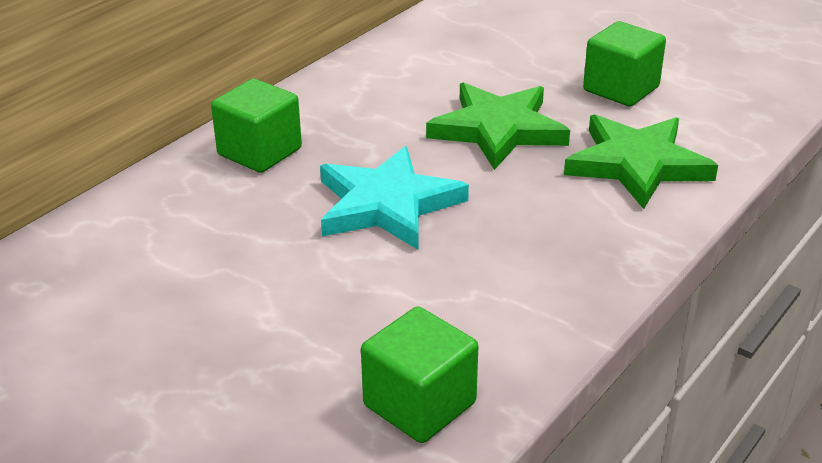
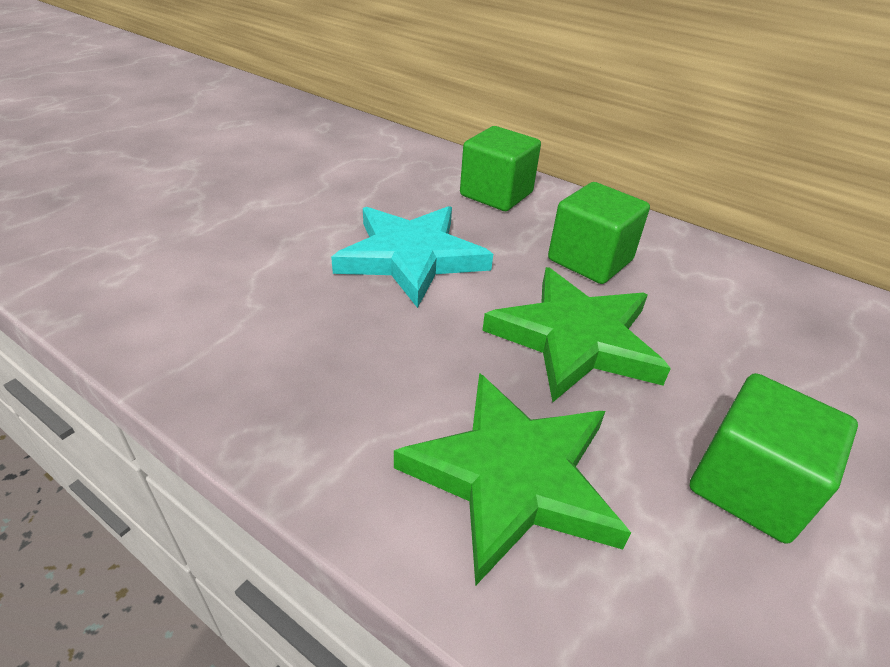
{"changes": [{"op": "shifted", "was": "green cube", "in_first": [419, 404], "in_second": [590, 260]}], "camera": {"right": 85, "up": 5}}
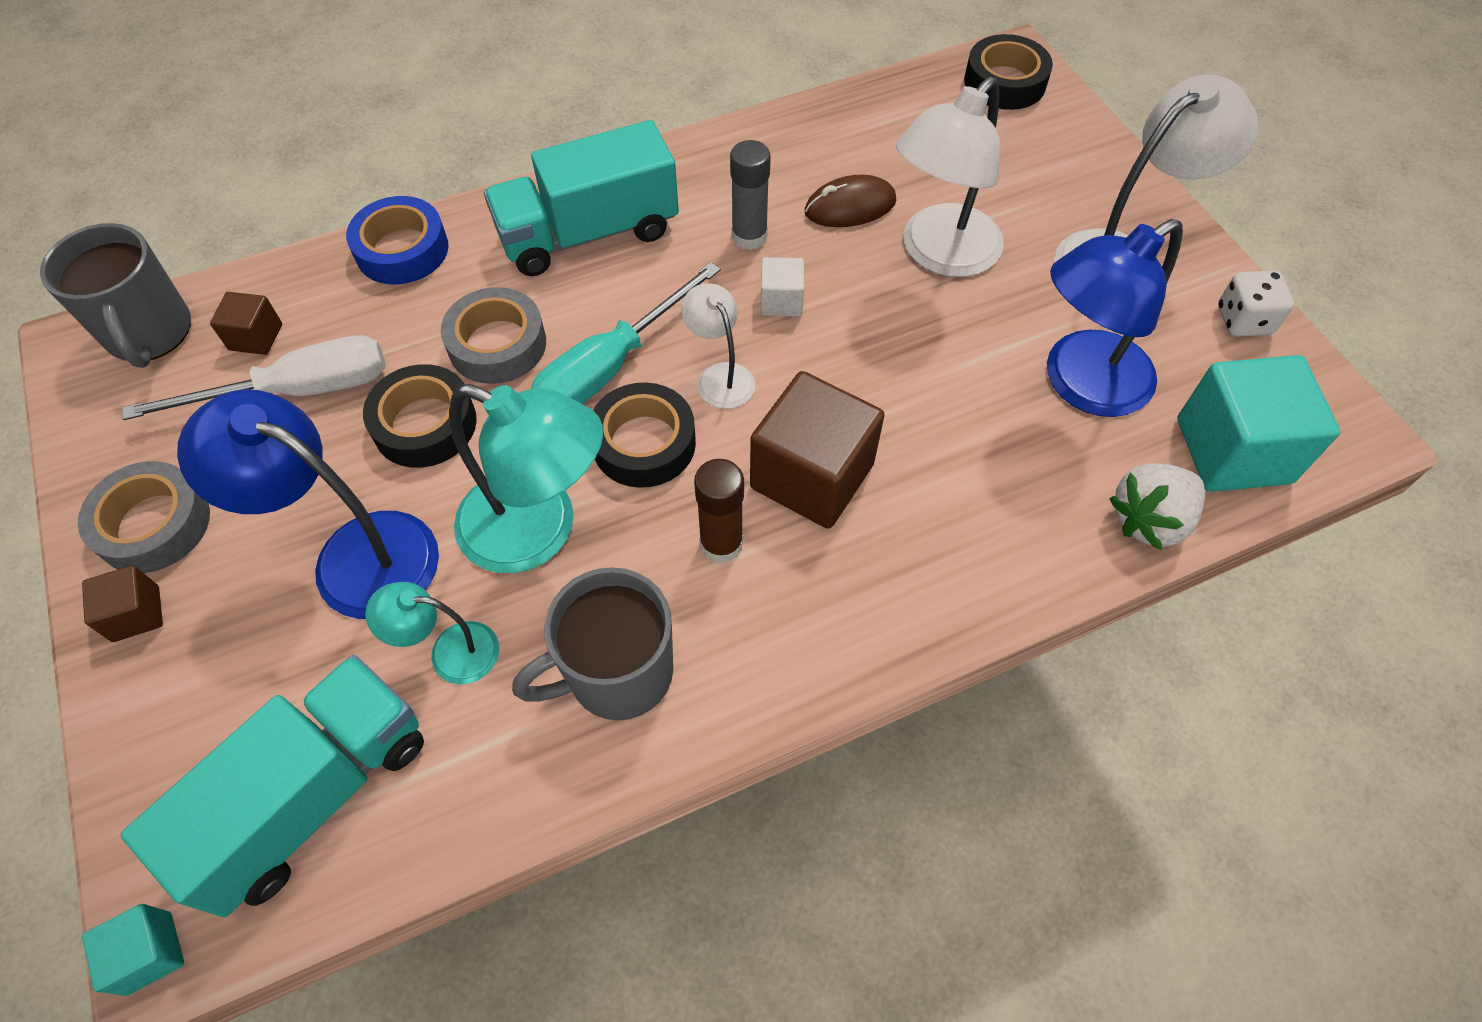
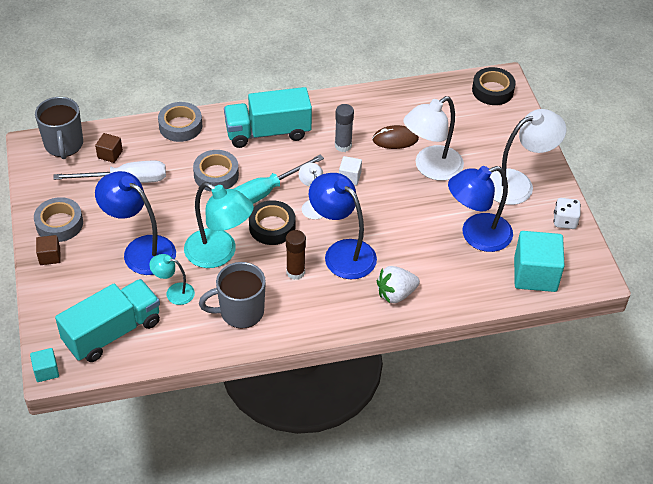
{"changes": [{"op": "gone", "was": "black tape", "in_first": [425, 424]}, {"op": "shifted", "was": "snow-white berry", "in_first": [1149, 520], "in_second": [396, 294]}, {"op": "swapped", "was": "brown cube", "now": "royal blue lamp", "in_first": [812, 476], "in_second": [342, 252]}, {"op": "repainted", "was": "royal blue tape", "now": "ash-grey tape", "in_first": [402, 250], "in_second": [180, 126]}], "camera": {"right": 10, "up": -10}}
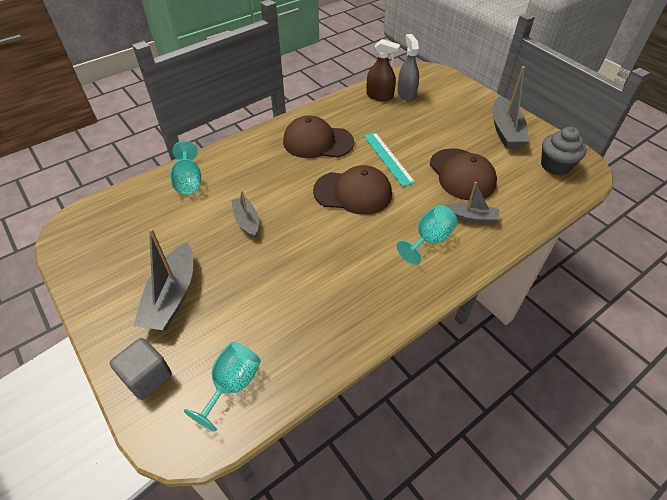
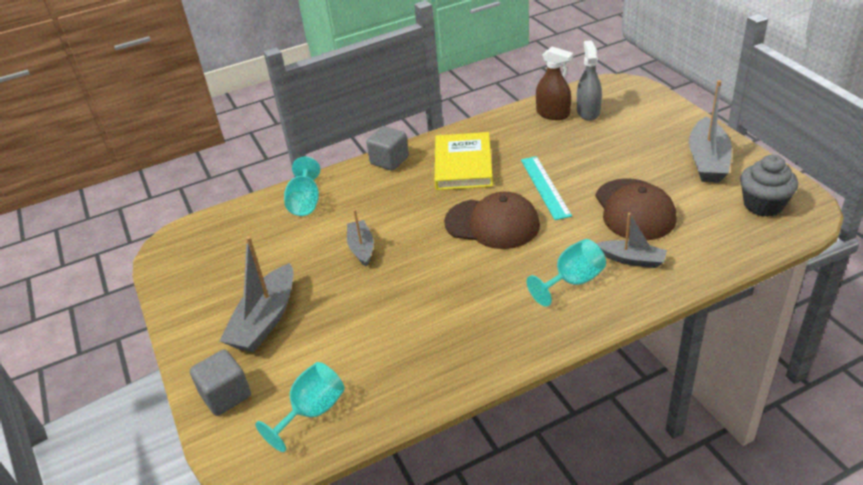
{"changes": [{"op": "new", "now": "ash-grey cube", "in_second": [389, 161]}, {"op": "swapped", "was": "brown peaked cap", "now": "bright yellow hardcover", "in_first": [317, 142], "in_second": [463, 165]}], "camera": {"right": 15, "up": -10}}
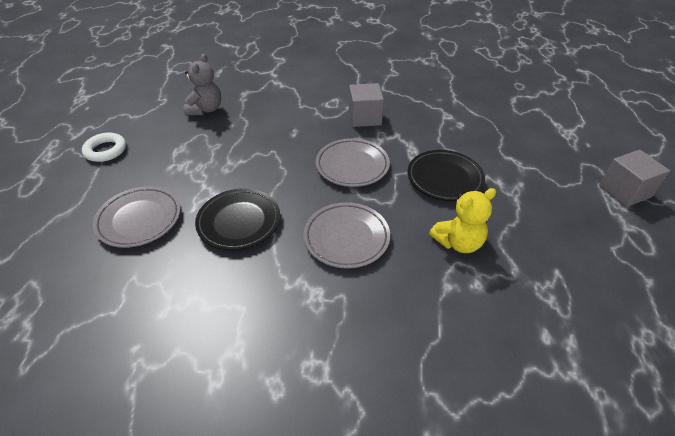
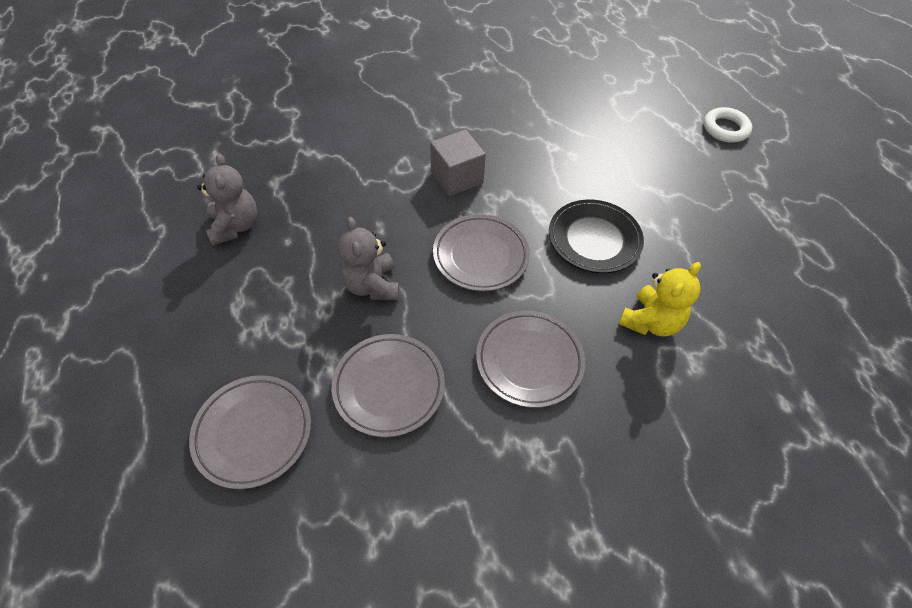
{"changes": [{"op": "gone", "was": "ash-grey cube", "in_first": [624, 191]}, {"op": "new", "now": "ash-grey teddy", "in_second": [371, 285]}, {"op": "shifted", "was": "snow-white ring", "in_first": [105, 150], "in_second": [725, 129]}, {"op": "repainted", "was": "black plate", "now": "ash-grey plate", "in_first": [239, 222], "in_second": [389, 387]}], "camera": {"right": -25, "up": 10}}
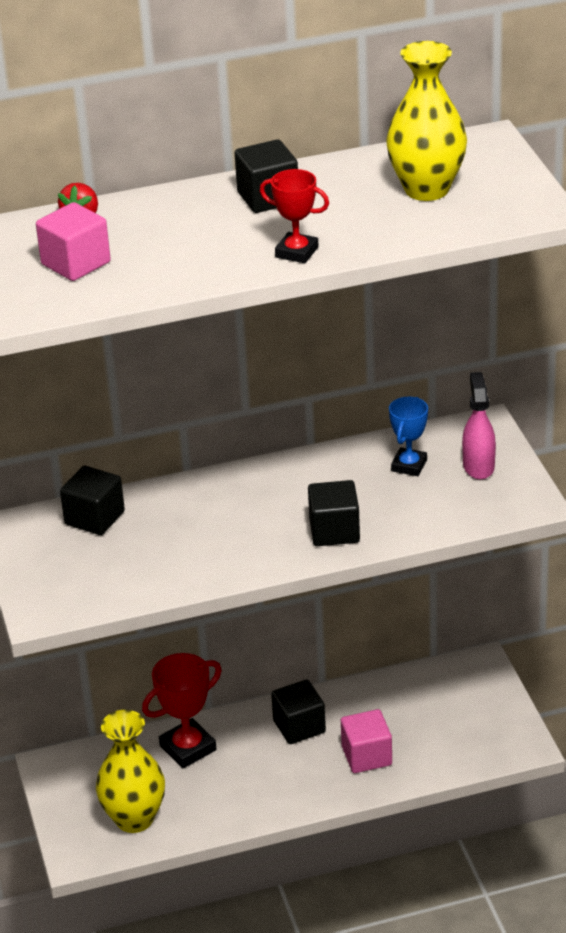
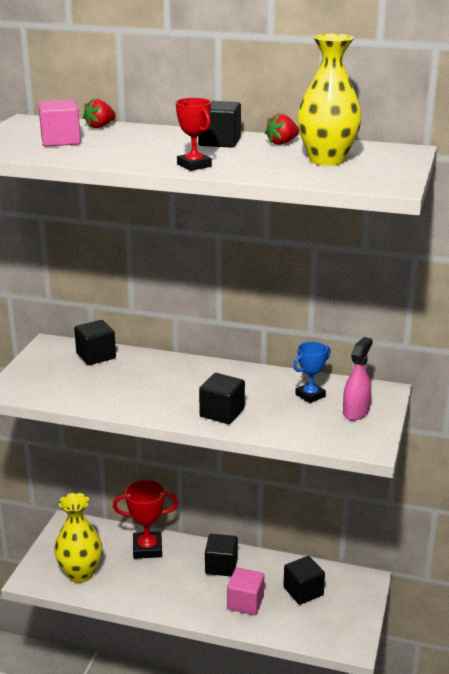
{"changes": [{"op": "new", "now": "red berry", "in_second": [282, 143]}, {"op": "new", "now": "black cube", "in_second": [303, 591]}], "camera": {"right": 30, "up": -10}}
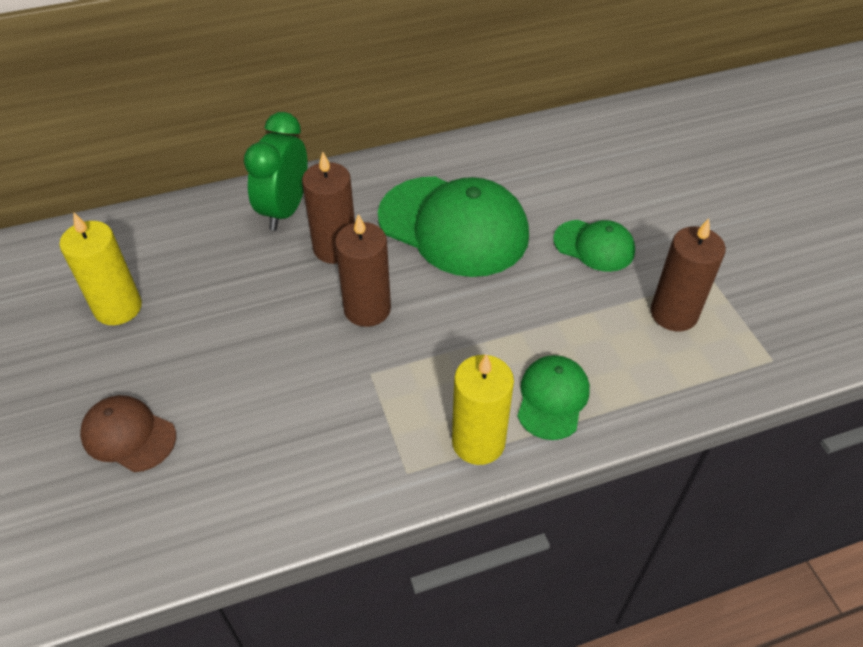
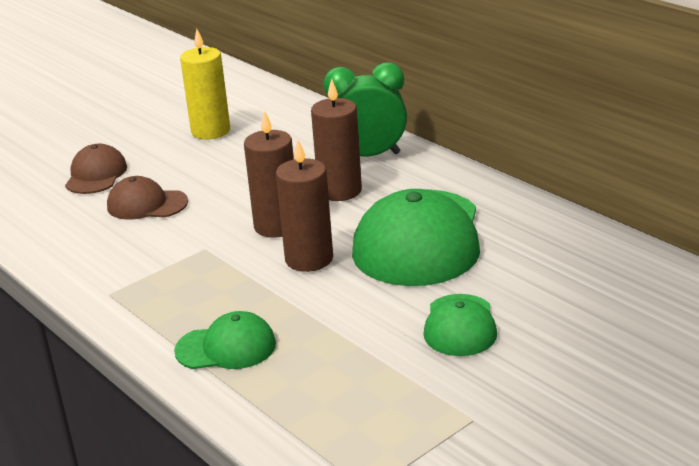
{"changes": [{"op": "gone", "was": "bright yellow candle", "in_first": [478, 442]}, {"op": "new", "now": "brown peaked cap", "in_second": [147, 204]}, {"op": "shifted", "was": "brown candle", "in_first": [674, 313], "in_second": [309, 259]}], "camera": {"right": 70, "up": -20}}
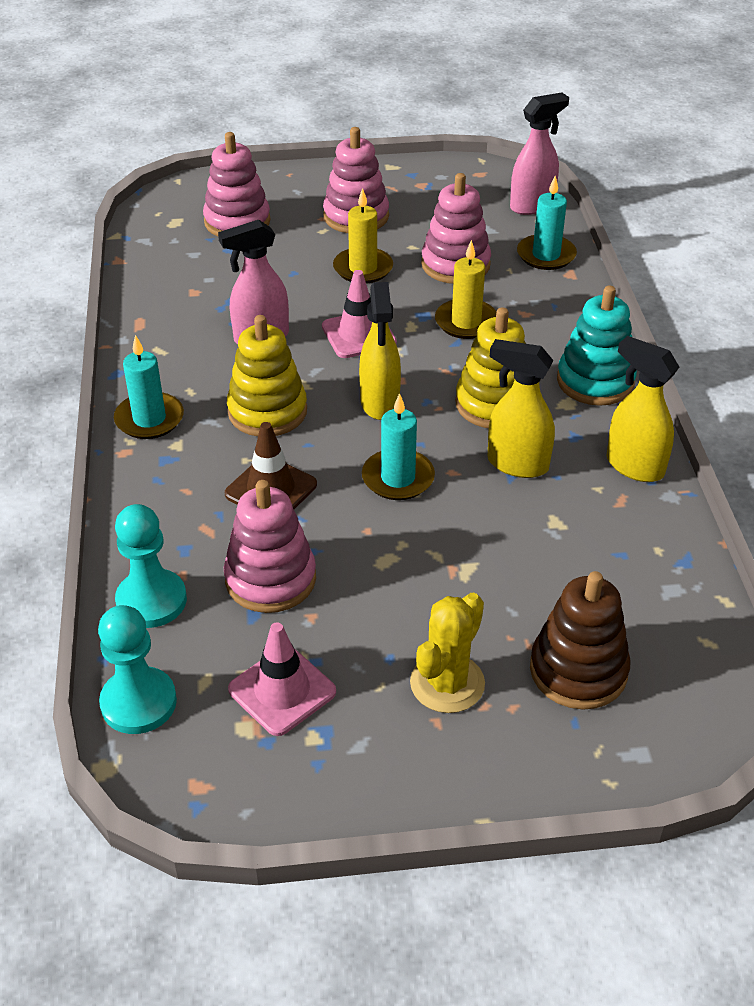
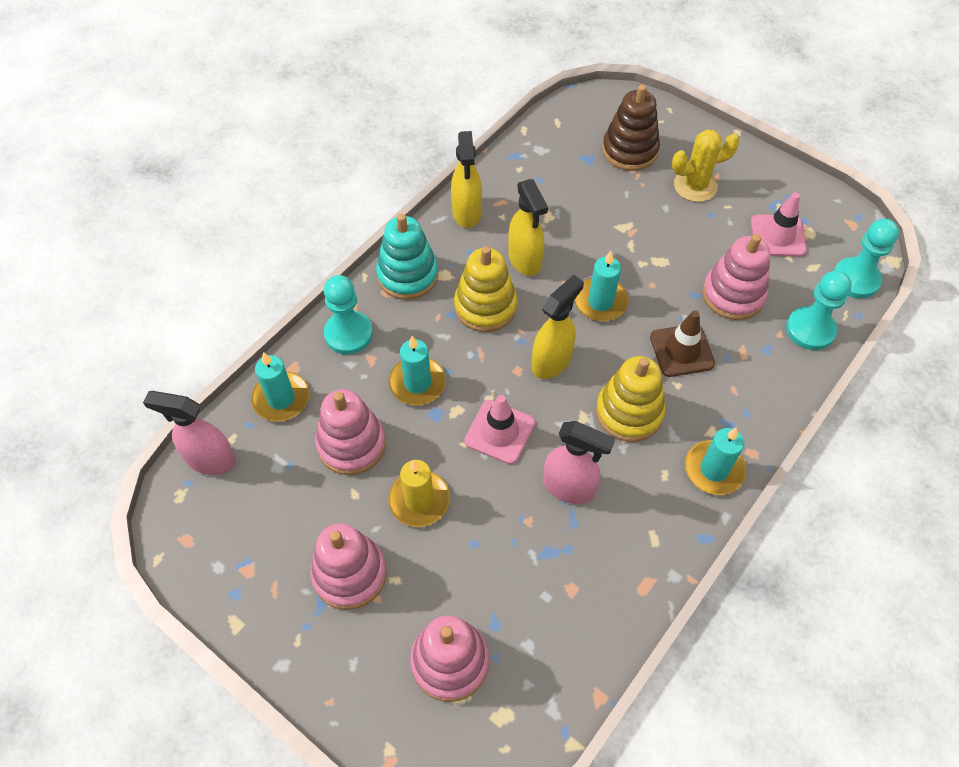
{"changes": [{"op": "new", "now": "turquoise pawn", "in_second": [348, 334]}, {"op": "repainted", "was": "bright yellow candle", "now": "turquoise candle", "in_first": [466, 322], "in_second": [417, 383]}], "camera": {"right": -135, "up": 15}}
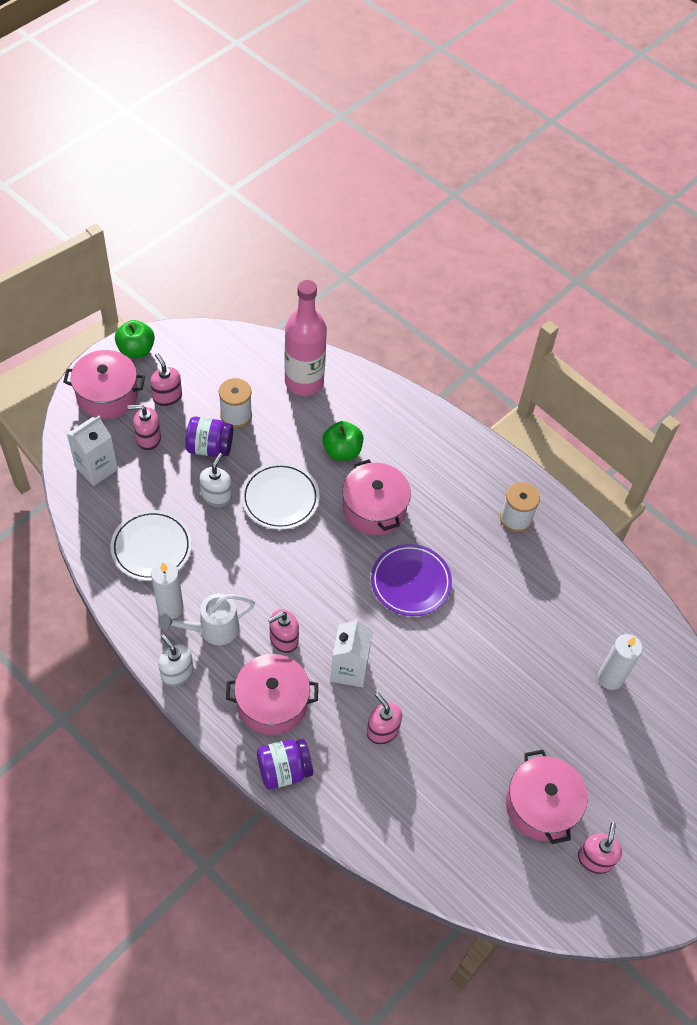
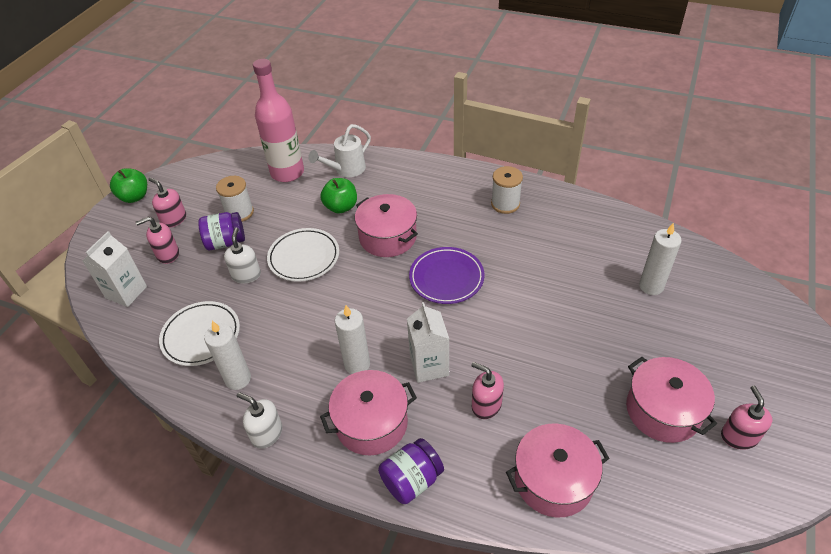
{"changes": [{"op": "shifted", "was": "rose-pink pot", "in_first": [107, 395], "in_second": [553, 480]}, {"op": "shifted", "was": "snow-white sprinkling can", "in_first": [212, 629], "in_second": [346, 170]}, {"op": "swapped", "was": "rose-pink pump bottle", "now": "snow-white candle", "in_first": [283, 639], "in_second": [357, 364]}], "camera": {"right": -15, "up": -10}}
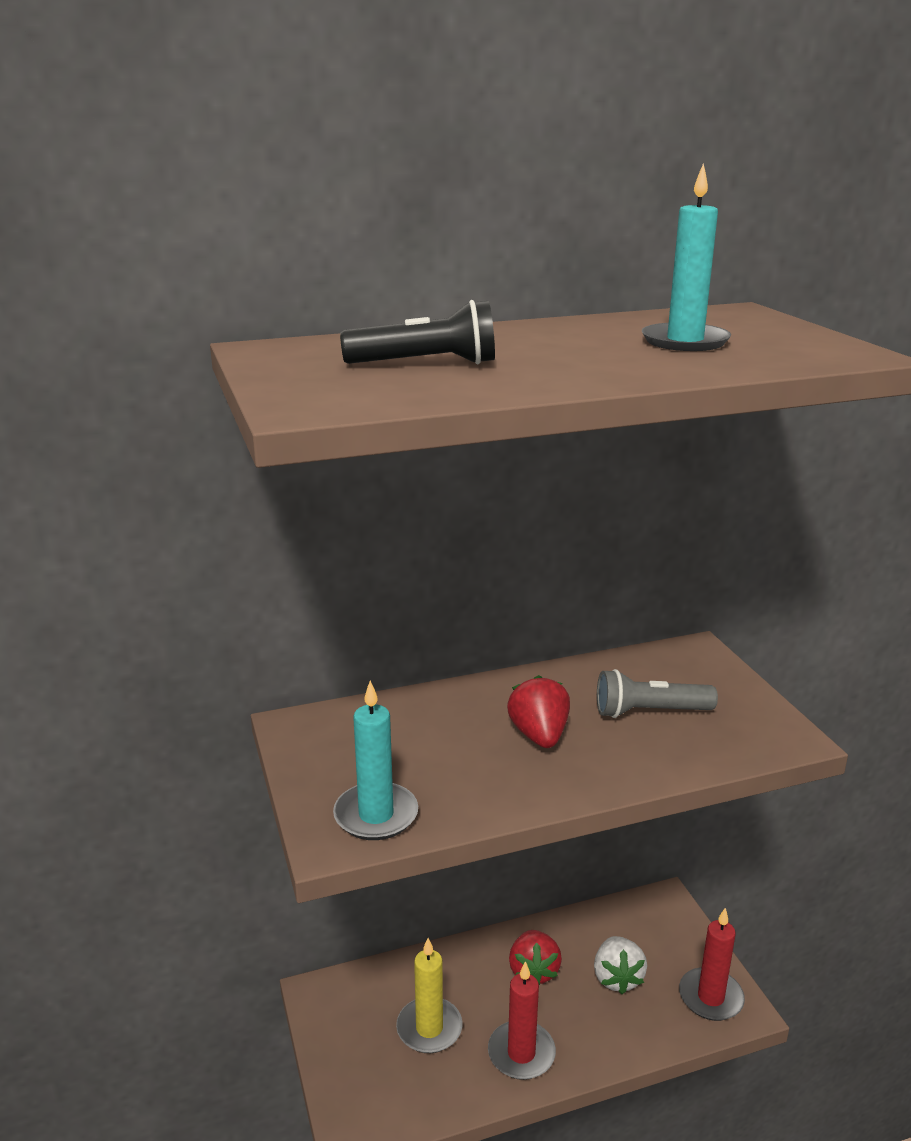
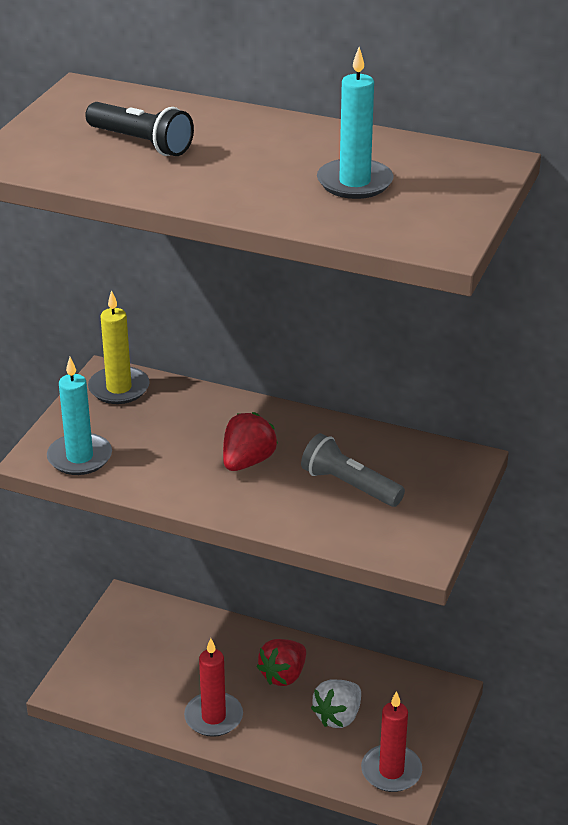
{"changes": [{"op": "shifted", "was": "bright yellow candle", "in_first": [429, 1028], "in_second": [119, 388]}], "camera": {"right": 40, "up": 10}}
